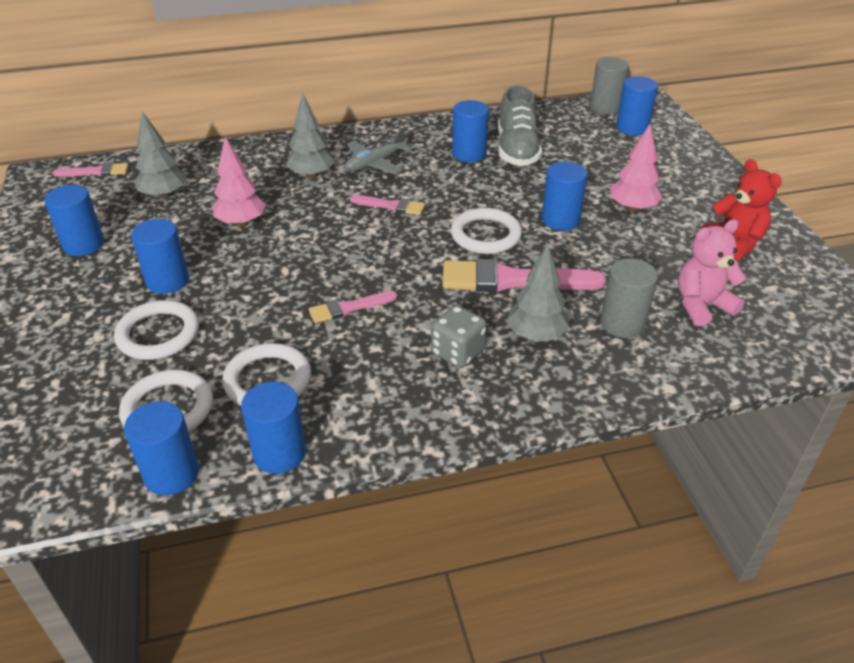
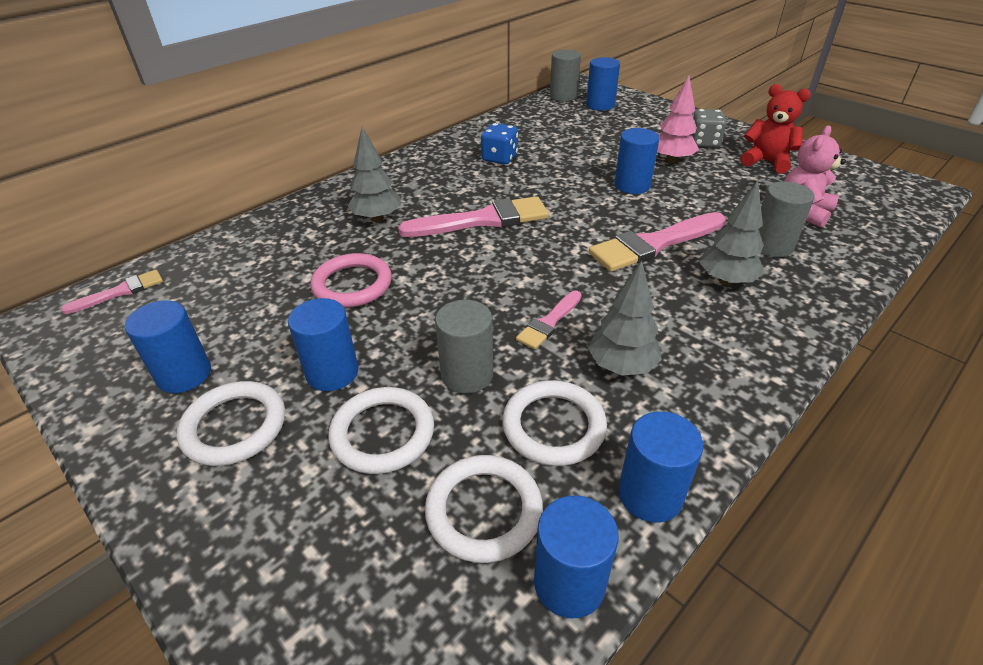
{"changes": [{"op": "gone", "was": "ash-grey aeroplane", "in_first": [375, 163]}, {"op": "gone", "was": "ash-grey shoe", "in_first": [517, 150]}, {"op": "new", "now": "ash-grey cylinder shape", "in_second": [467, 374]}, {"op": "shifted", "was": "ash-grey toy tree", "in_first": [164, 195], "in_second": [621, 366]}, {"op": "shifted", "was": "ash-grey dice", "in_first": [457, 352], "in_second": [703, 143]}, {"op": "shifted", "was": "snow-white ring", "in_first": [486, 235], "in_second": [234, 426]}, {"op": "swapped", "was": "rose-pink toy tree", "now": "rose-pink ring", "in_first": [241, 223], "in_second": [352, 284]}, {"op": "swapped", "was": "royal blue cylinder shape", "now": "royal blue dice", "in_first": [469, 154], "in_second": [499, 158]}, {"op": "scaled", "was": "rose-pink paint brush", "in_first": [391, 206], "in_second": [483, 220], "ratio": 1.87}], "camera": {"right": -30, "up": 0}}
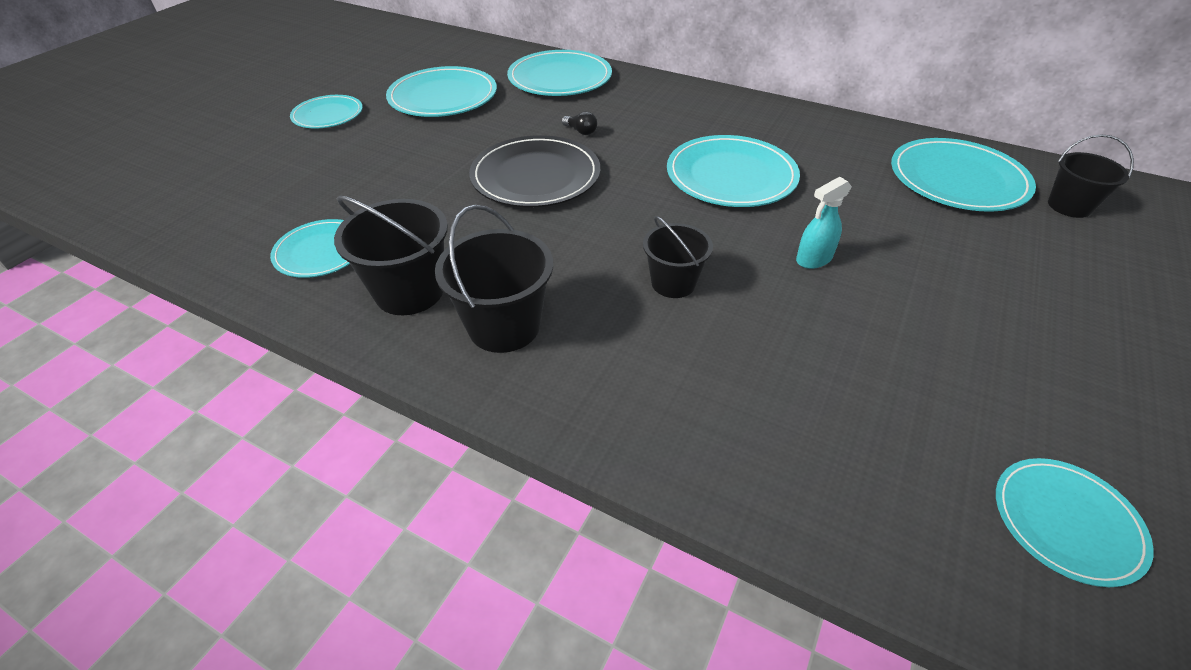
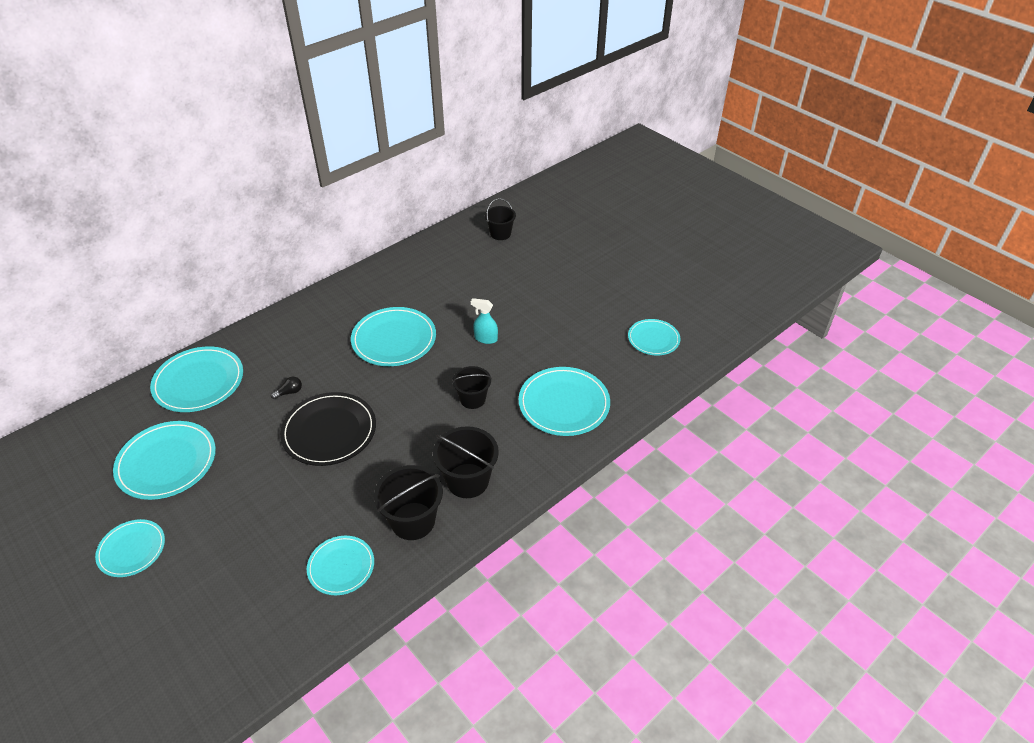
{"changes": [{"op": "shifted", "was": "turquoise plate", "in_first": [957, 179], "in_second": [564, 404]}, {"op": "rotated", "was": "turquoise spray cleaner", "in_first": [813, 259], "in_second": [485, 338], "clockwise": 120}], "camera": {"right": -70, "up": 0}}
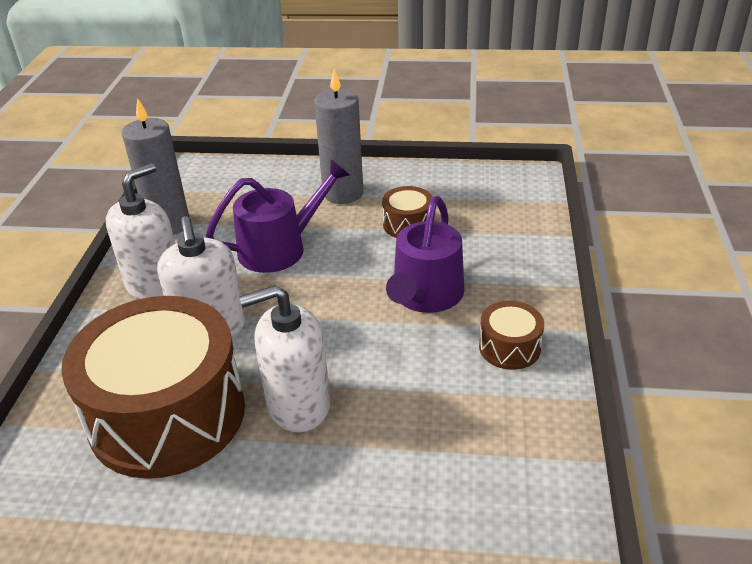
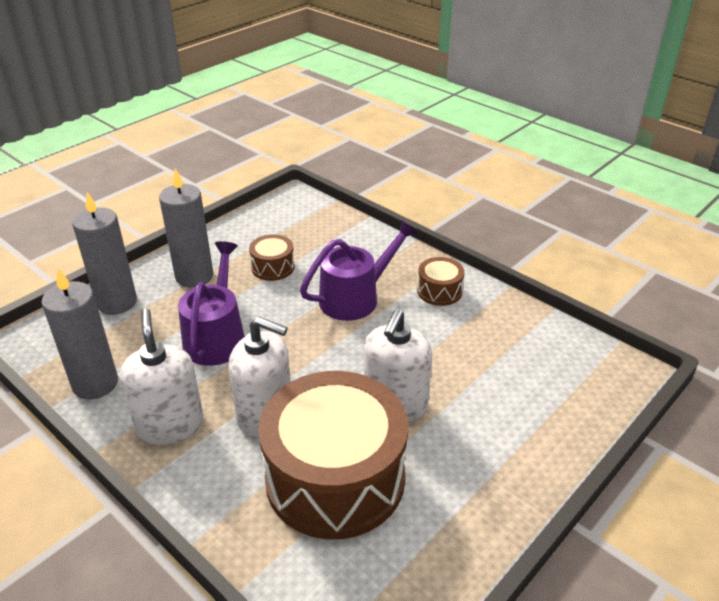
{"changes": [{"op": "new", "now": "ash-grey candle", "in_second": [117, 302]}, {"op": "rotated", "was": "violet sprinkling can", "in_first": [425, 296], "in_second": [355, 298], "clockwise": -90}], "camera": {"right": -55, "up": 0}}
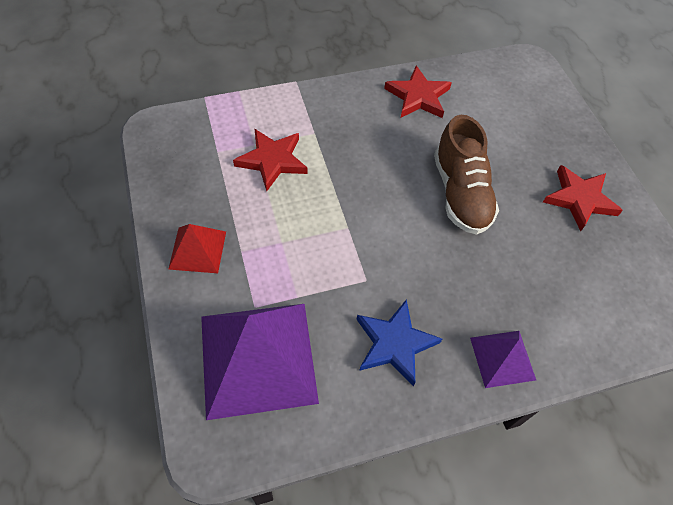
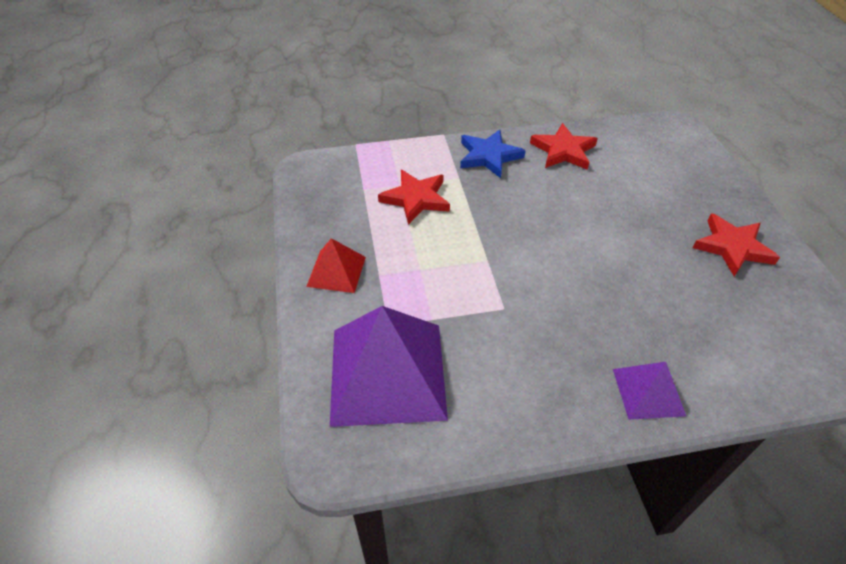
{"changes": [{"op": "gone", "was": "brown shoe", "in_first": [460, 193]}, {"op": "shifted", "was": "royal blue five-pointed star", "in_first": [395, 343], "in_second": [489, 156]}], "camera": {"right": 10, "up": -10}}
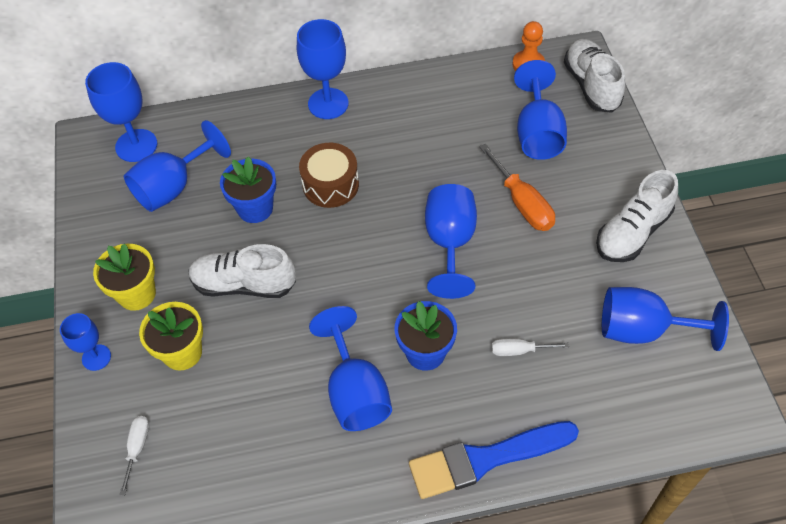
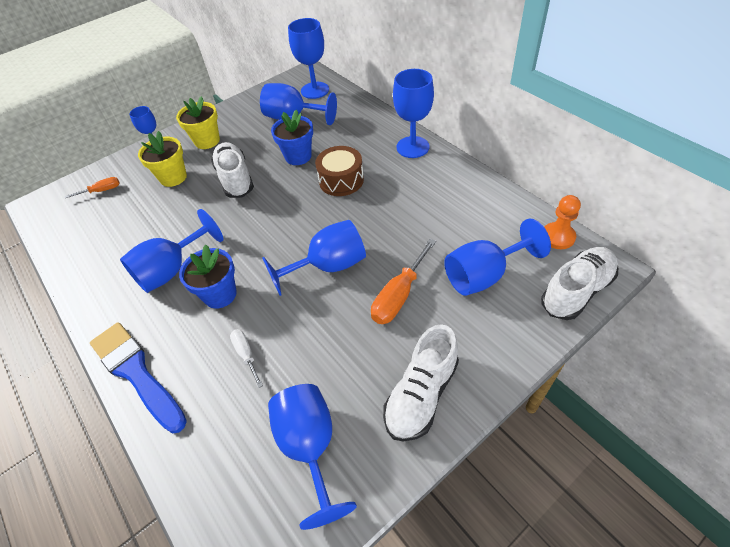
{"changes": [{"op": "repainted", "was": "snow-white screwdriver", "now": "orange-coloured screwdriver", "in_first": [137, 448], "in_second": [101, 191]}, {"op": "rotated", "was": "snow-white shoe", "in_first": [632, 232], "in_second": [421, 394], "clockwise": -75}], "camera": {"right": 65, "up": -5}}
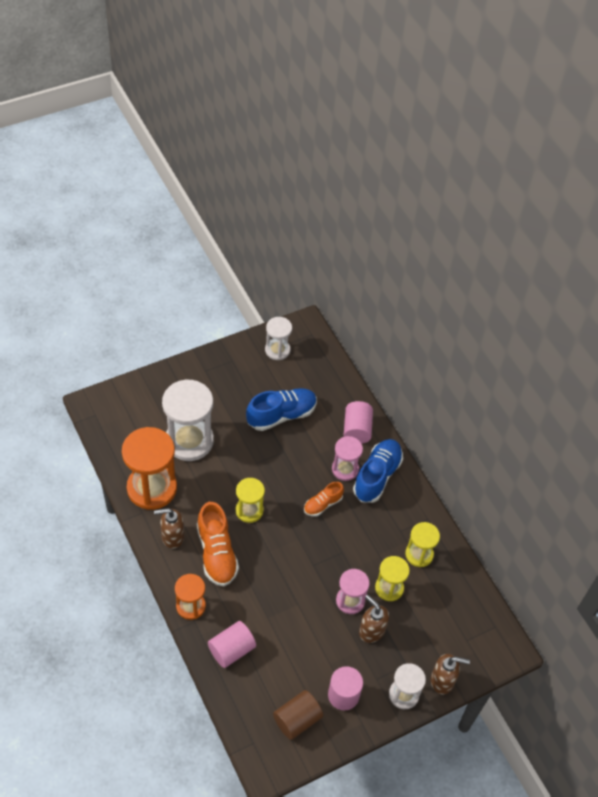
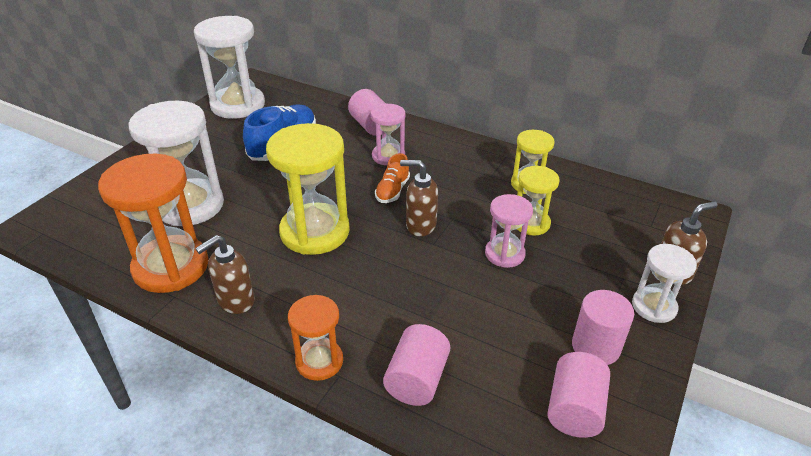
{"changes": [{"op": "gone", "was": "orange-coloured shoe", "in_first": [216, 553]}, {"op": "gone", "was": "royal blue shoe", "in_first": [377, 476]}, {"op": "shifted", "was": "brown pump bottle", "in_first": [371, 631], "in_second": [420, 225]}, {"op": "repainted", "was": "brown cylinder shape", "now": "rose-pink cylinder shape", "in_first": [297, 720], "in_second": [574, 409]}, {"op": "scaled", "was": "bright yellow hourglass", "in_first": [249, 510], "in_second": [315, 232], "ratio": 1.8}, {"op": "scaled", "was": "snow-white hourglass", "in_first": [277, 350], "in_second": [238, 105], "ratio": 1.8}], "camera": {"right": -30, "up": -15}}
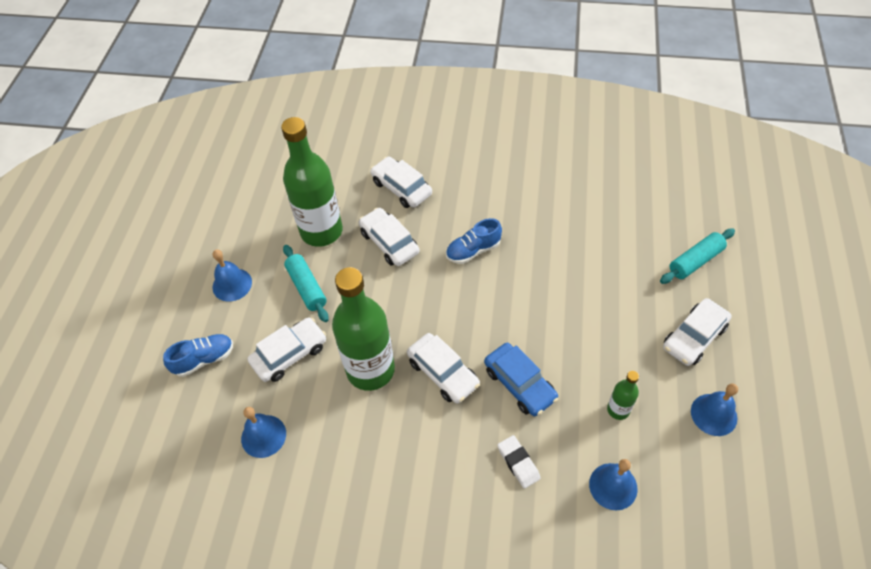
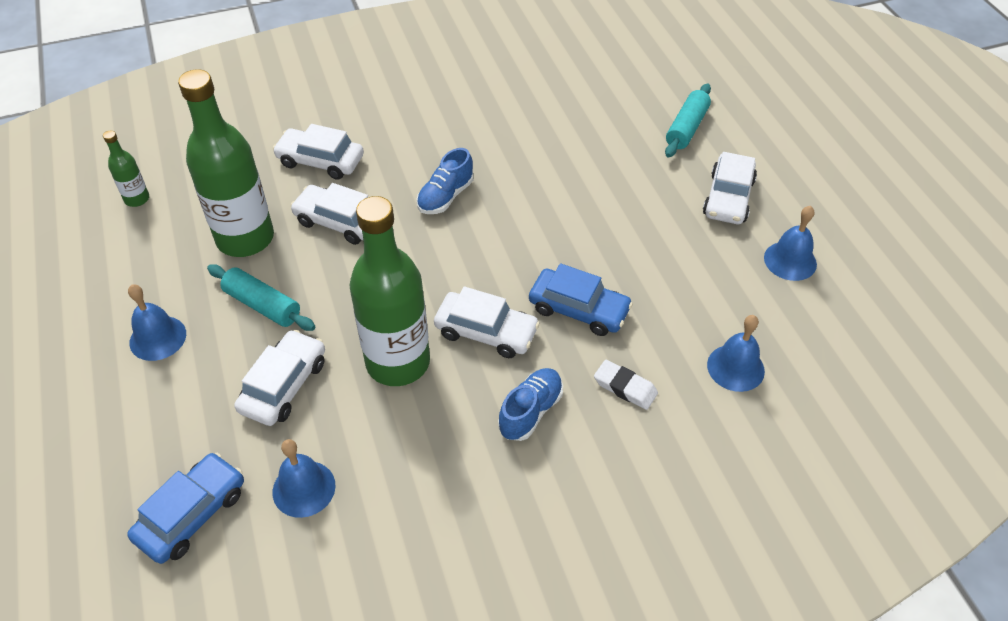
{"changes": [{"op": "new", "now": "royal blue toy car", "in_second": [192, 514]}, {"op": "shifted", "was": "royal blue shoe", "in_first": [204, 359], "in_second": [530, 411]}, {"op": "shifted", "was": "green drink bottle", "in_first": [618, 410], "in_second": [137, 199]}], "camera": {"right": -30, "up": -5}}
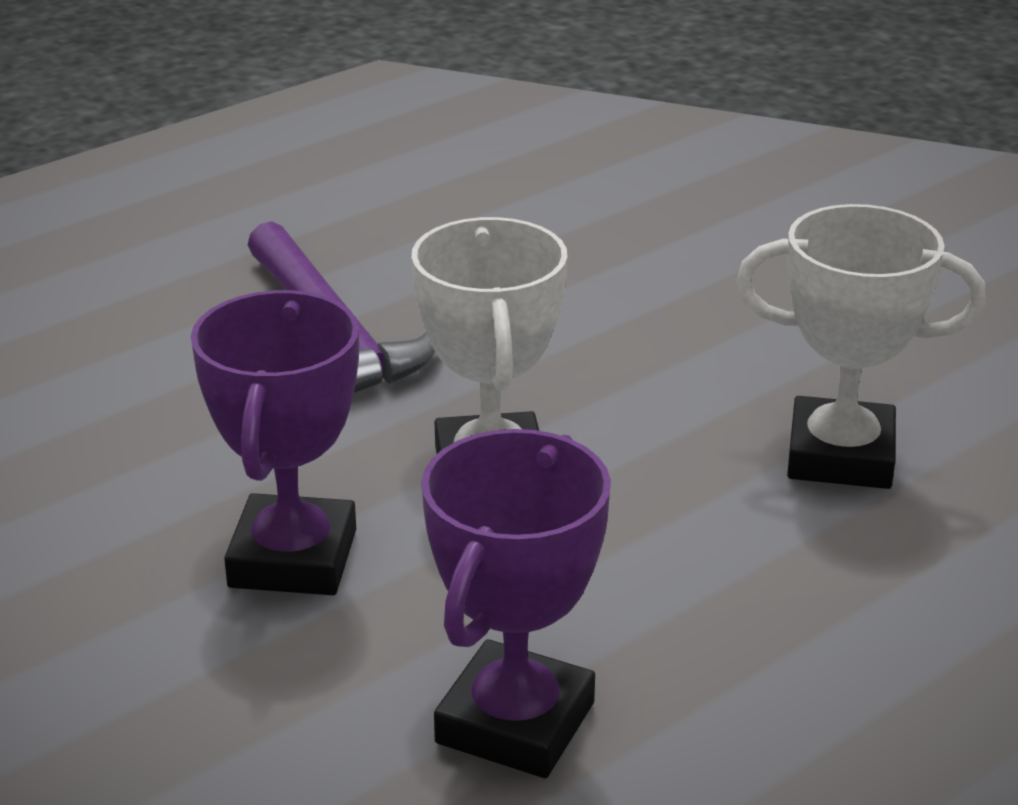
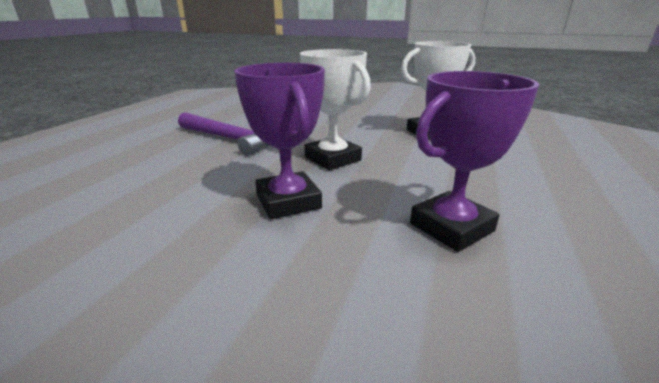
{"changes": [{"op": "rotated", "was": "violet award cup", "in_first": [515, 723], "in_second": [451, 227], "clockwise": 60}], "camera": {"right": -30, "up": -5}}
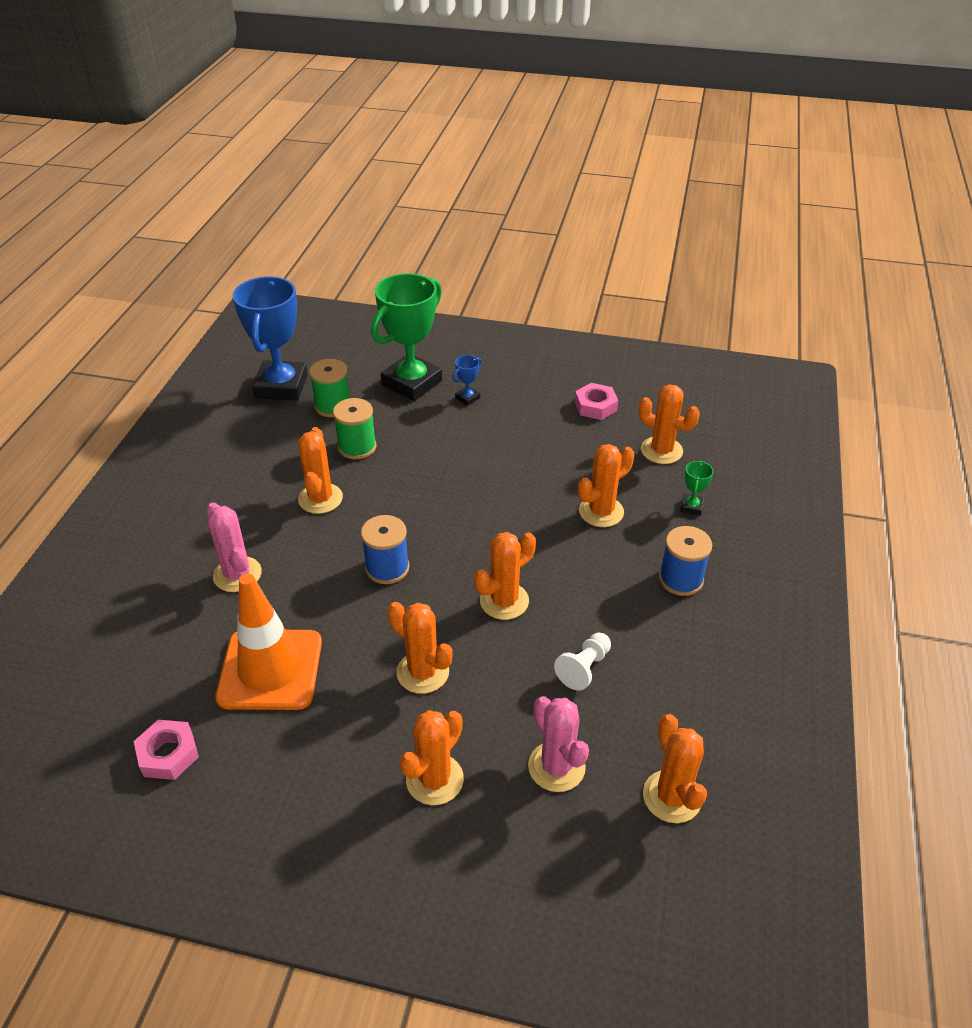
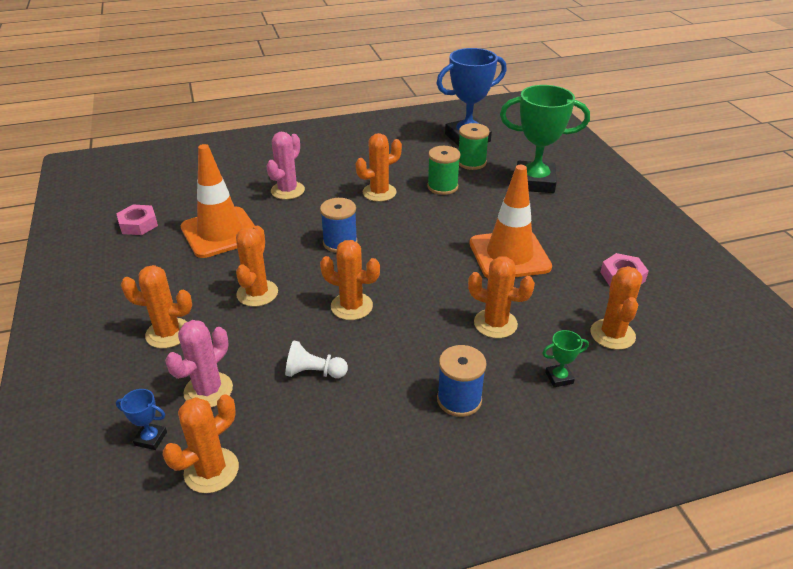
{"changes": [{"op": "new", "now": "orange-coloured safety cone", "in_second": [509, 255]}, {"op": "shifted", "was": "royal blue award cup", "in_first": [467, 398], "in_second": [151, 438]}], "camera": {"right": 60, "up": -5}}
